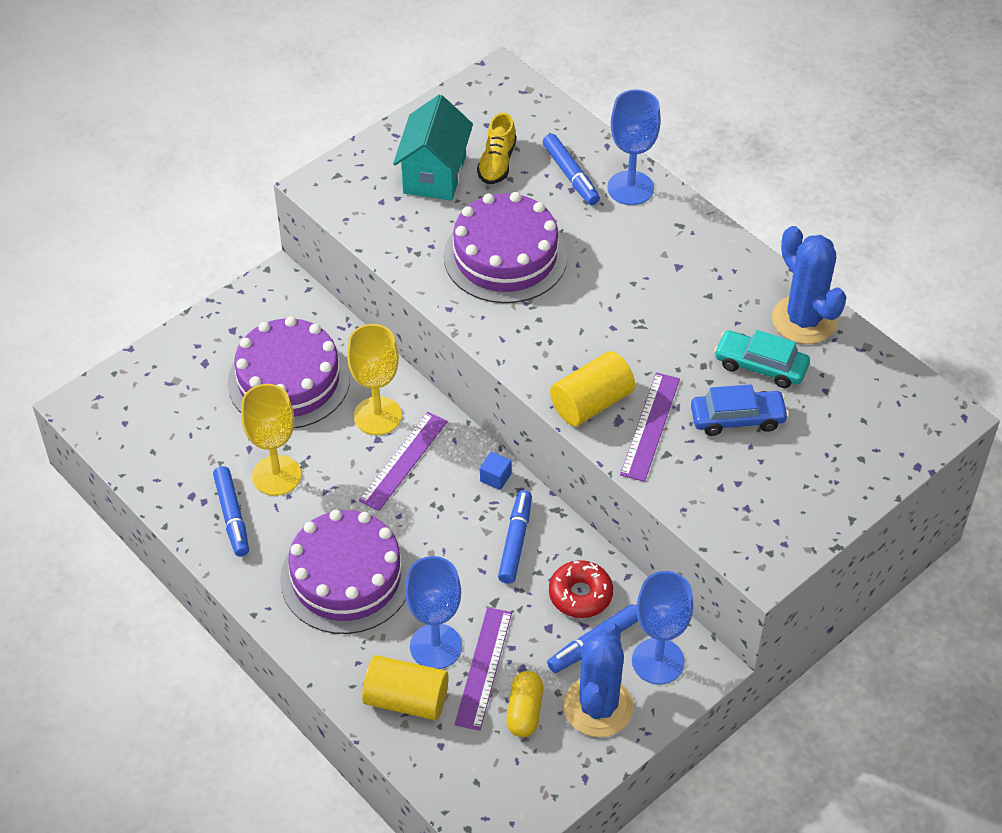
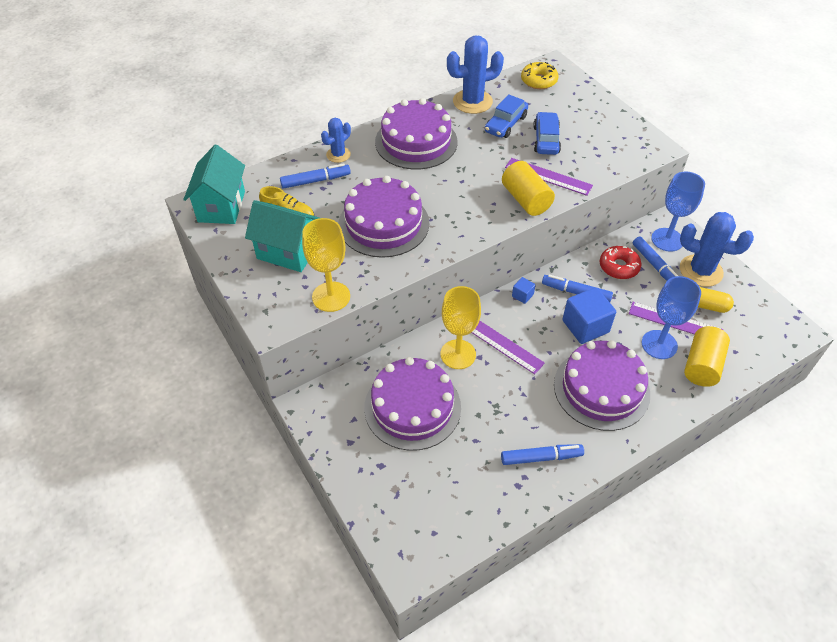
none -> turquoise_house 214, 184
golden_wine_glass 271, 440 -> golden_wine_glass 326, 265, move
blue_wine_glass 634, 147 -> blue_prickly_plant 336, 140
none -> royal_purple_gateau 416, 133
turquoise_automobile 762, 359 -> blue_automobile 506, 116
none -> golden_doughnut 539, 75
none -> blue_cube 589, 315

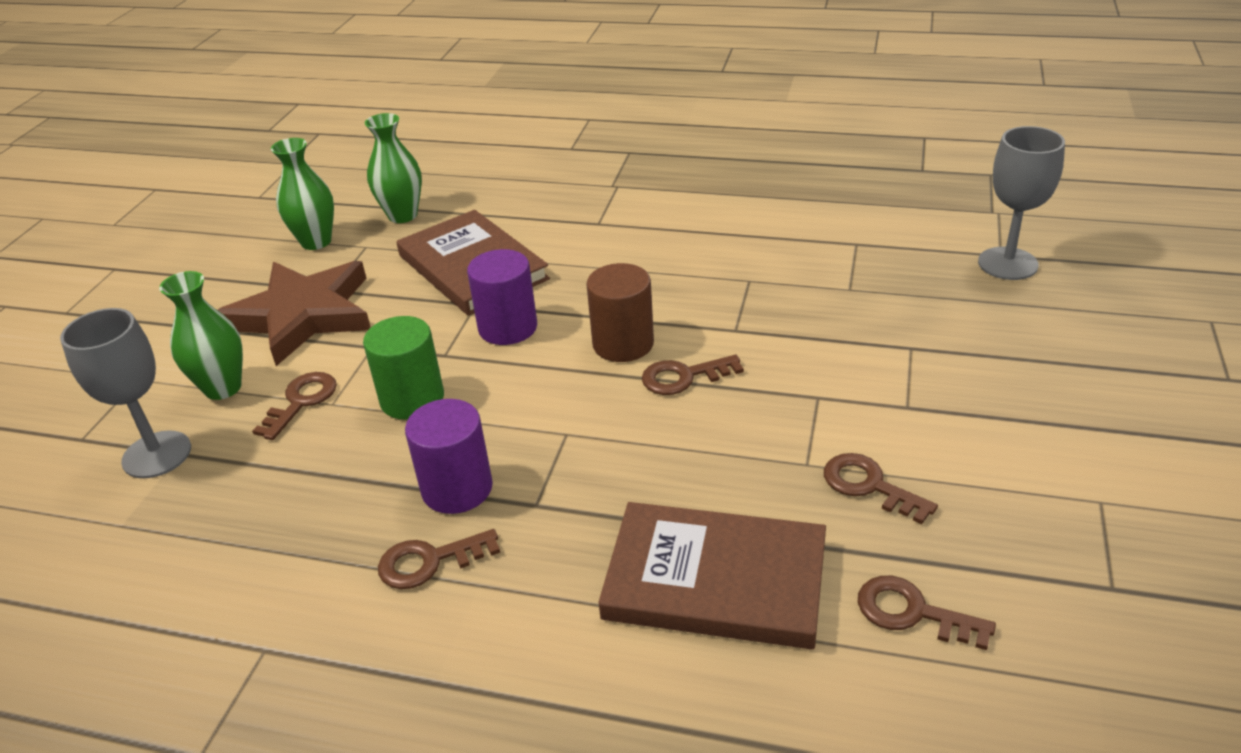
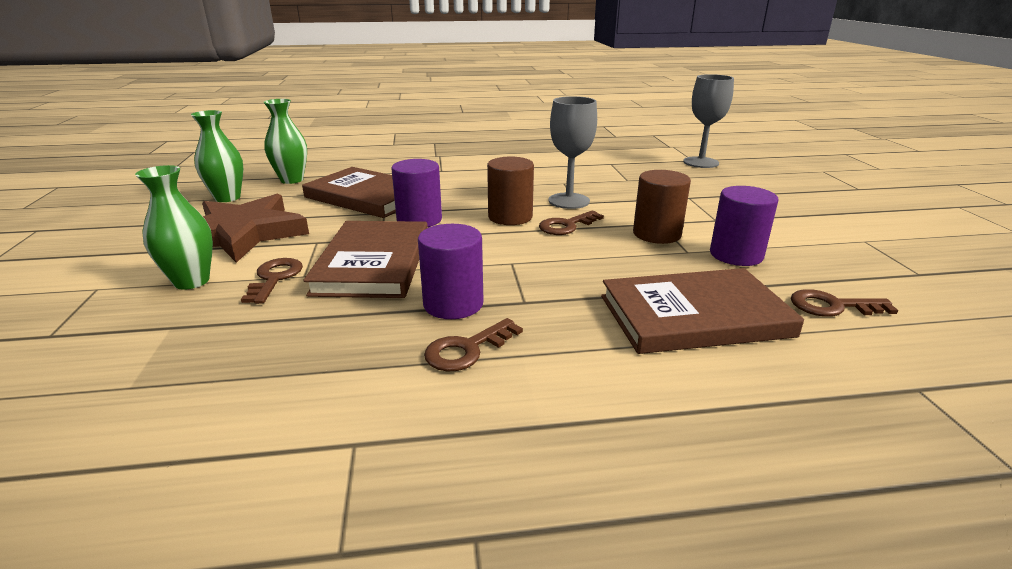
green_cylinder_shape 403, 368 -> russet_book 365, 259
ash-grey_wine_glass 125, 393 -> ash-grey_wine_glass 572, 152, move
none -> russet_cylinder_shape 662, 207
russet_latchkey 881, 488 -> royal_purple_cylinder_shape 744, 226

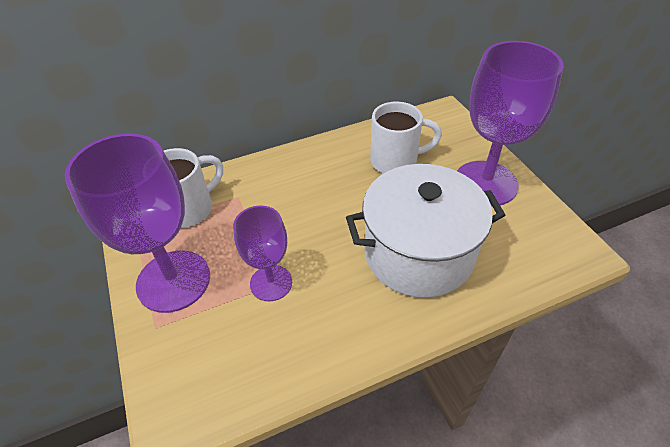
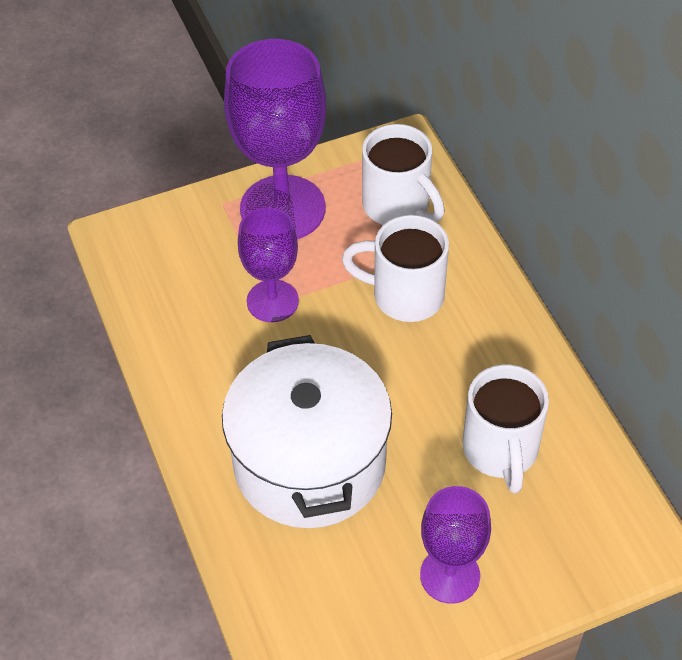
none -> pure_white_tea_mug 395, 268
royal_purple_wine_glass 510, 123 -> royal_purple_wine_glass 455, 545, x0.58

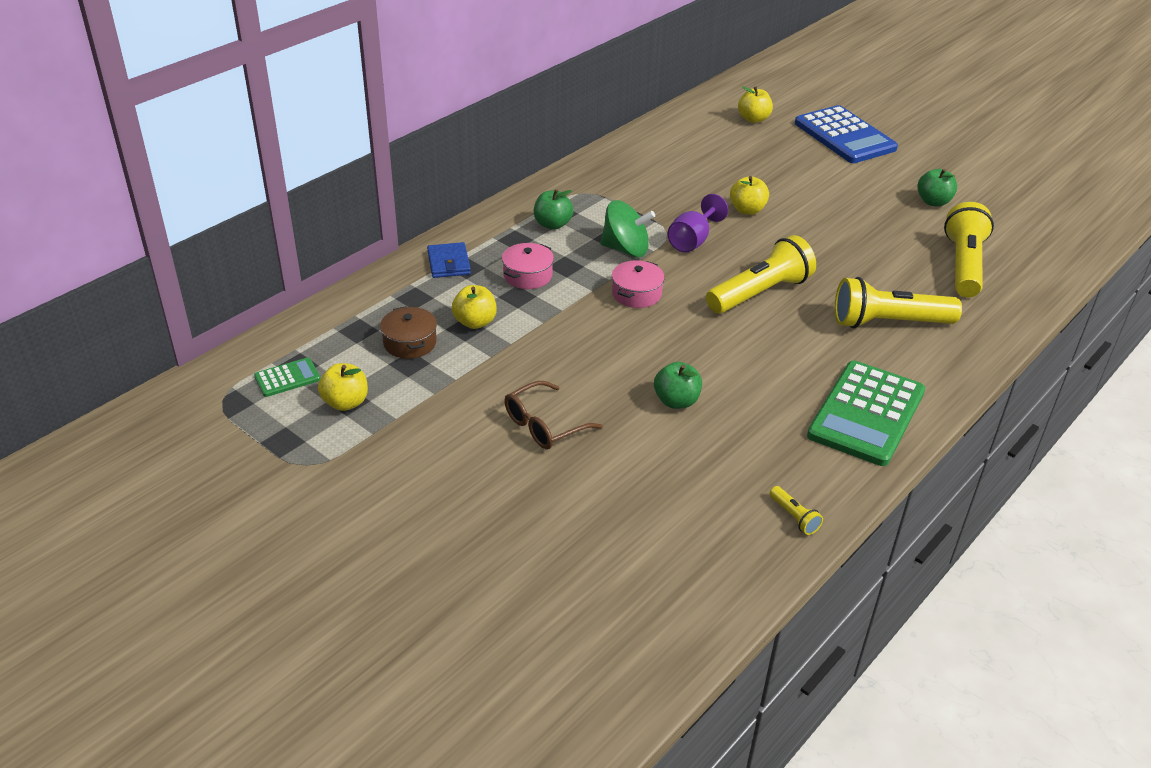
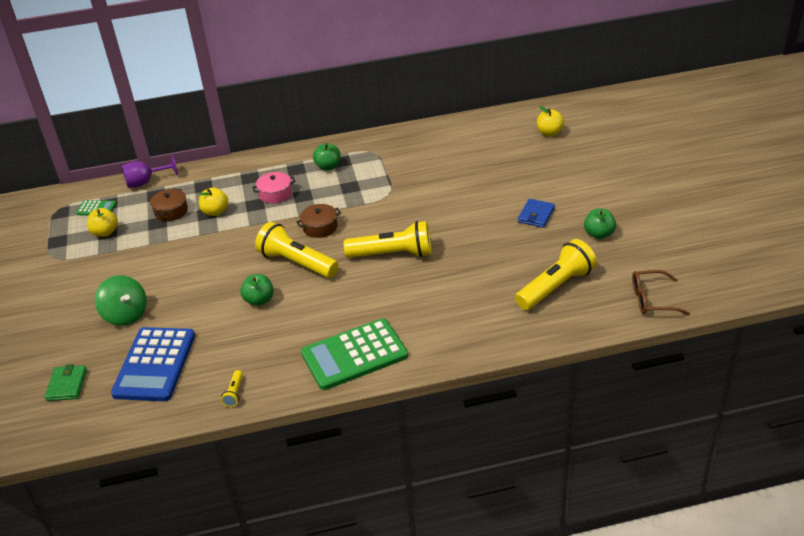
none -> green_wallet 66, 382
green_toy_top 627, 228 -> green_toy_top 121, 300, move
blue_calculator 846, 134 -> blue_calculator 153, 364, move
royal_purple_wine_glass 697, 223 -> royal_purple_wine_glass 150, 171, move
golden_flashlight 898, 302 -> golden_flashlight 296, 250, move
pink_pot 638, 284 -> russet_pot 318, 221
blue_wallet 449, 260 -> blue_wallet 536, 213, move
russet_spectacles 553, 415 -> russet_spectacles 661, 292, move
golden_apple 749, 195 -> none

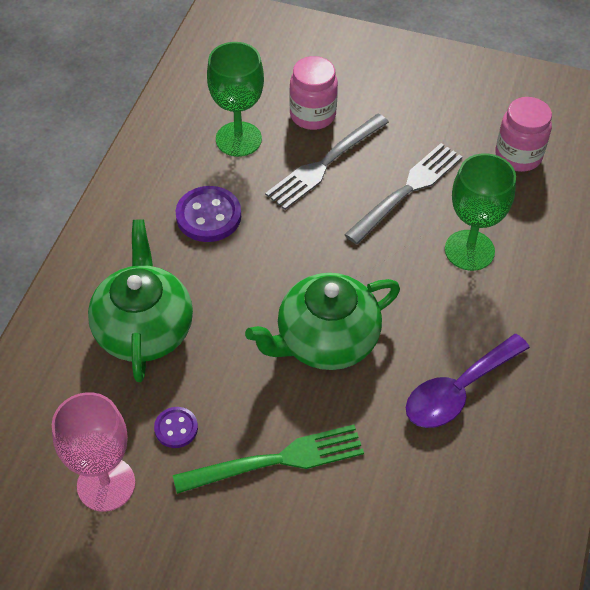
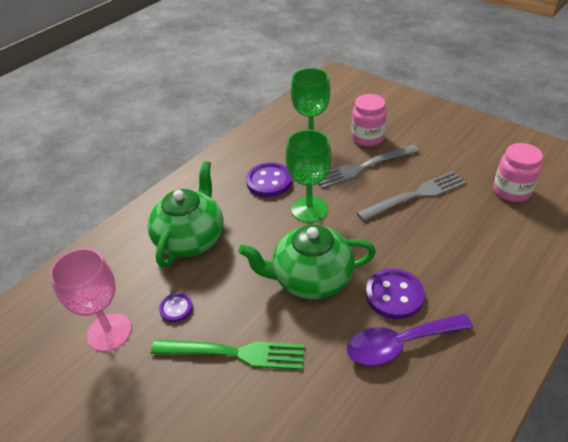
green_wine_glass 480, 212 -> green_wine_glass 308, 176, move
none -> royal_purple_shirt_button 395, 294

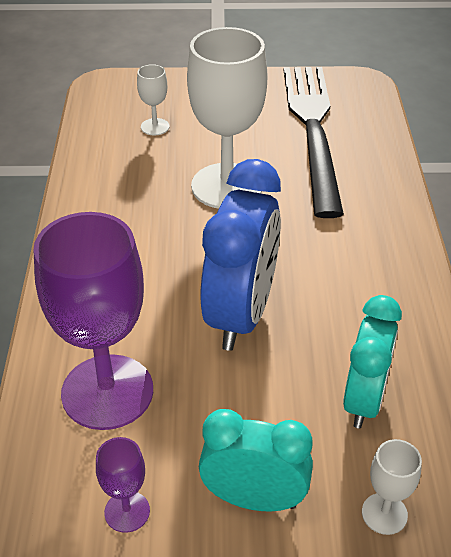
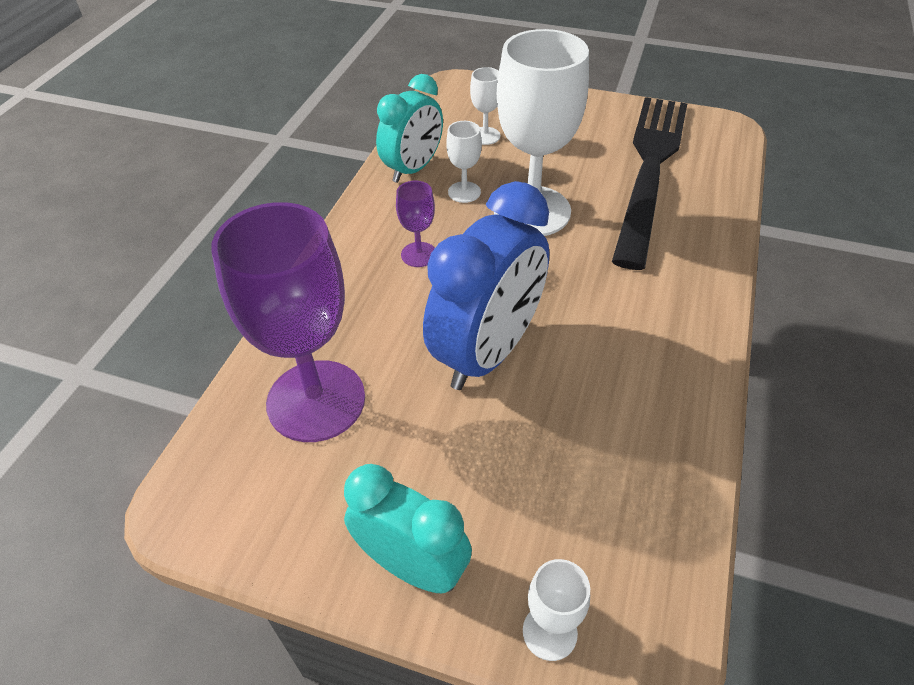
turquoise_clock 372, 361 -> turquoise_clock 409, 128, move
royal_purple_wine_glass 123, 485 -> royal_purple_wine_glass 415, 224, move
none -> pure_white_wine_glass 464, 162

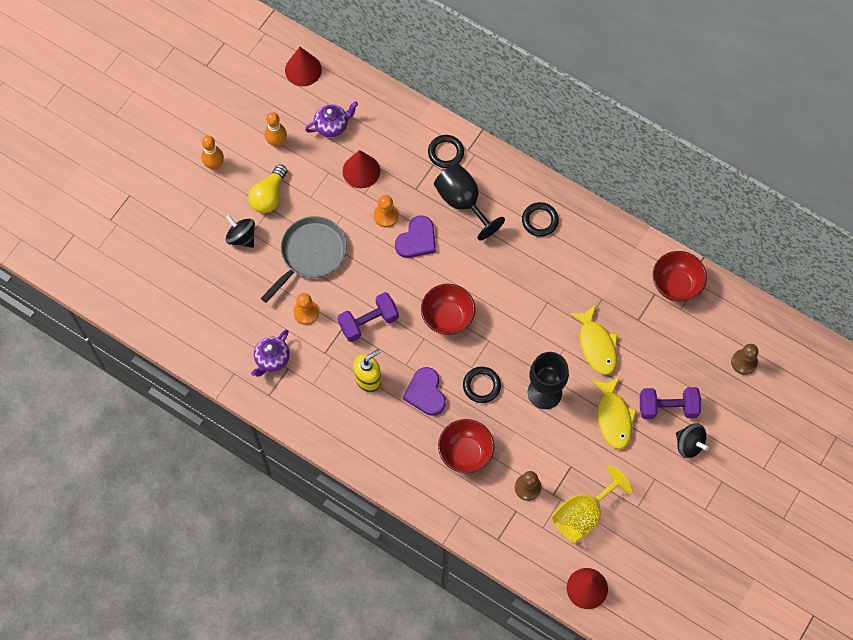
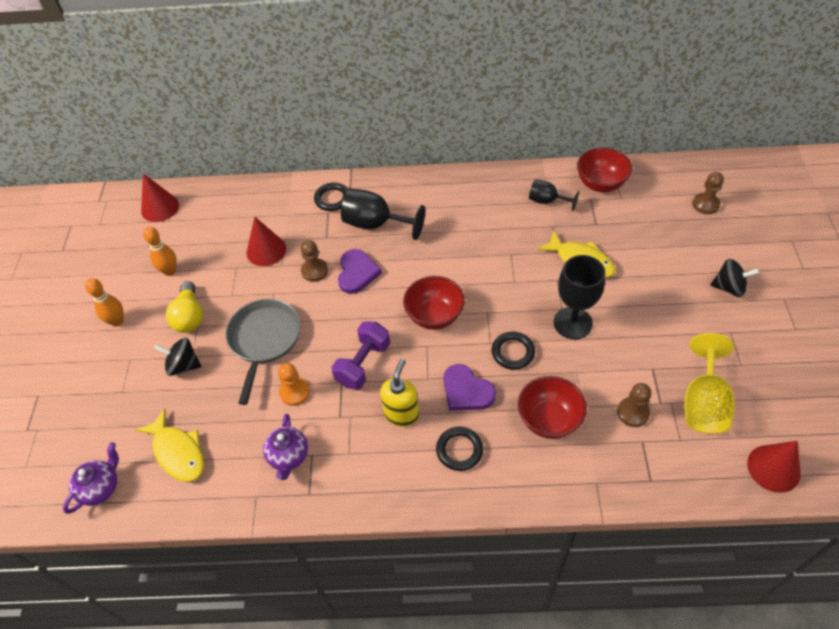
royal_purple_tea_pot 331, 119 -> royal_purple_tea_pot 91, 478, move
golden_fish_figure 614, 412 -> golden_fish_figure 170, 445, move
orange_chess_pawn 386, 211 -> russet_chess_pawn 314, 261
ebony_hoop 540, 219 -> ebony_hoop 459, 449, move
none -> ebony_wine_glass 554, 195
royal_purple_free_weight 670, 403 -> none

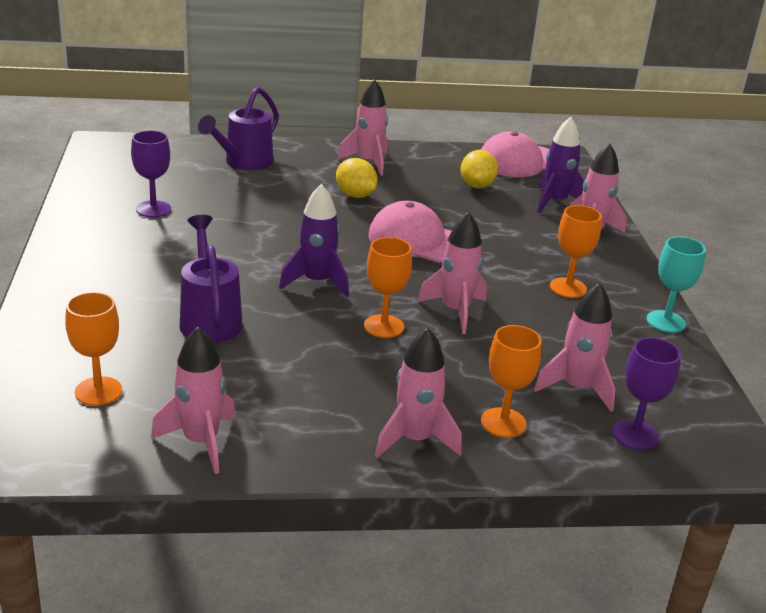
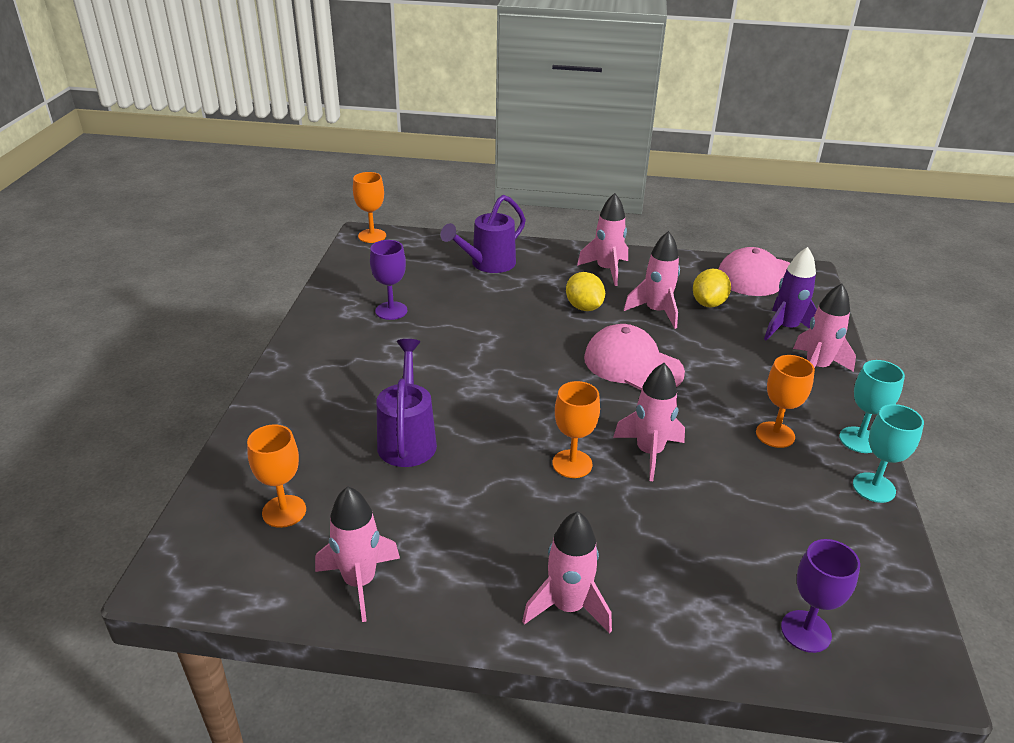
orange_wine_glass 511, 381 -> orange_wine_glass 369, 207, move
pink_spaceship 575, 347 -> pink_spaceship 652, 280, move
none -> turquoise_wine_glass 872, 406
royal_purple_spaceship 314, 240 -> none

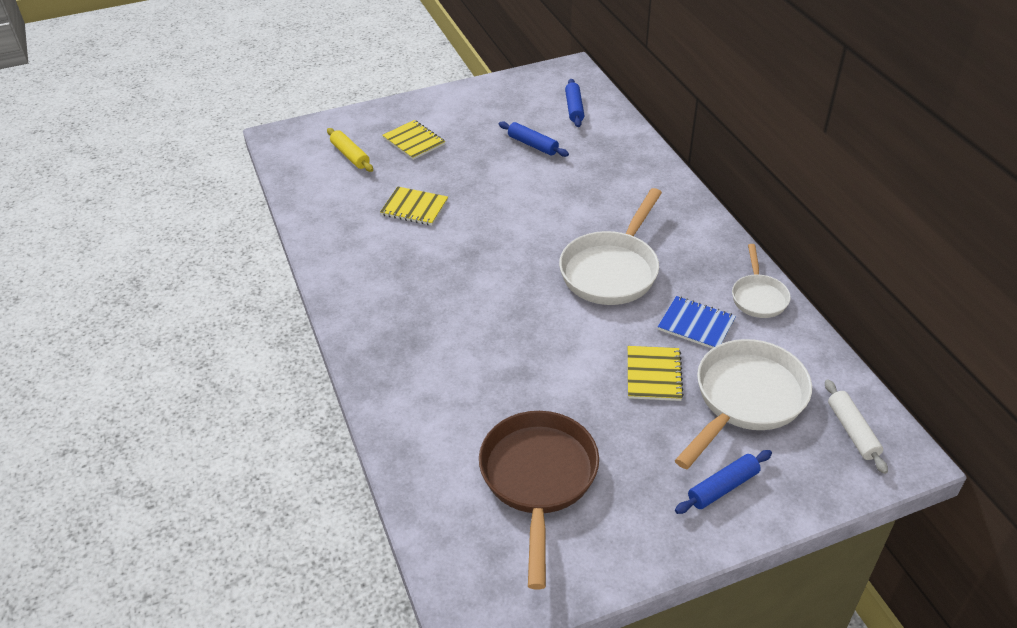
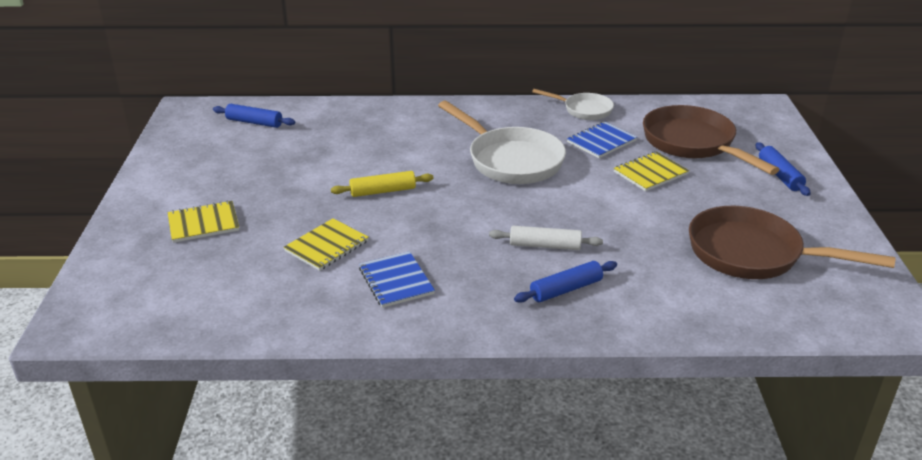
golden_dough_roller 350, 150 -> golden_dough_roller 382, 184, move
none -> blue_exercise_book 397, 279
pure_white_dough_roller 856, 426 -> pure_white_dough_roller 546, 238, move
blue_dough_roller 534, 139 -> blue_dough_roller 565, 282, move
golden_exercise_book 656, 373 -> golden_exercise_book 651, 171, 60 degrees counterclockwise
pure_white_frying_pan 743, 404 -> russet_frying_pan 711, 140

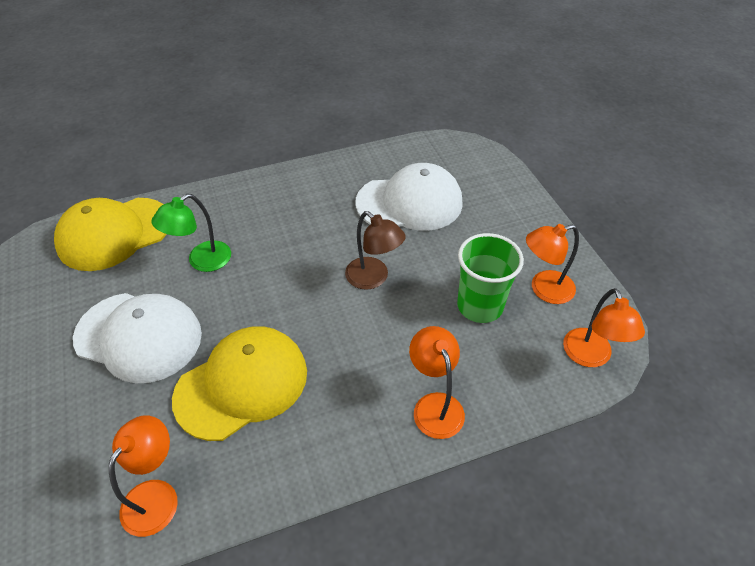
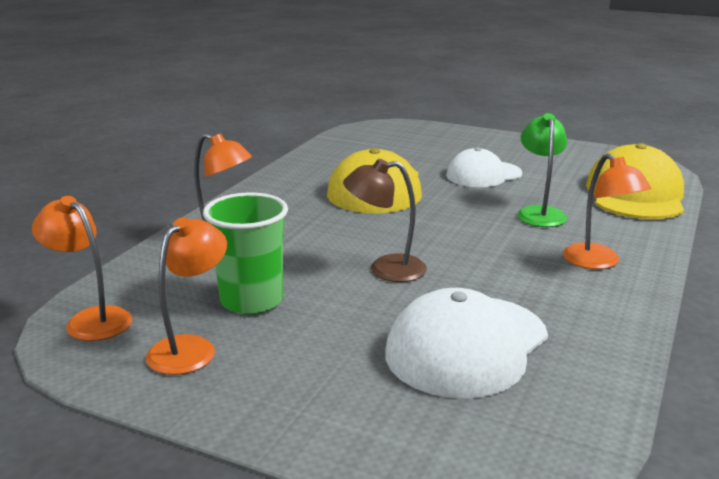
pure_white_peaked_cap 137, 338 -> pure_white_peaked_cap 484, 167, x0.66
orange_desk_lamp 143, 476 -> orange_desk_lamp 607, 211, move

